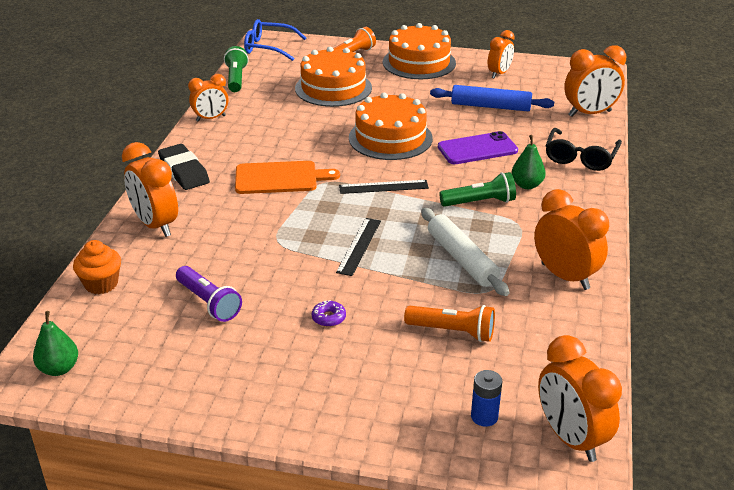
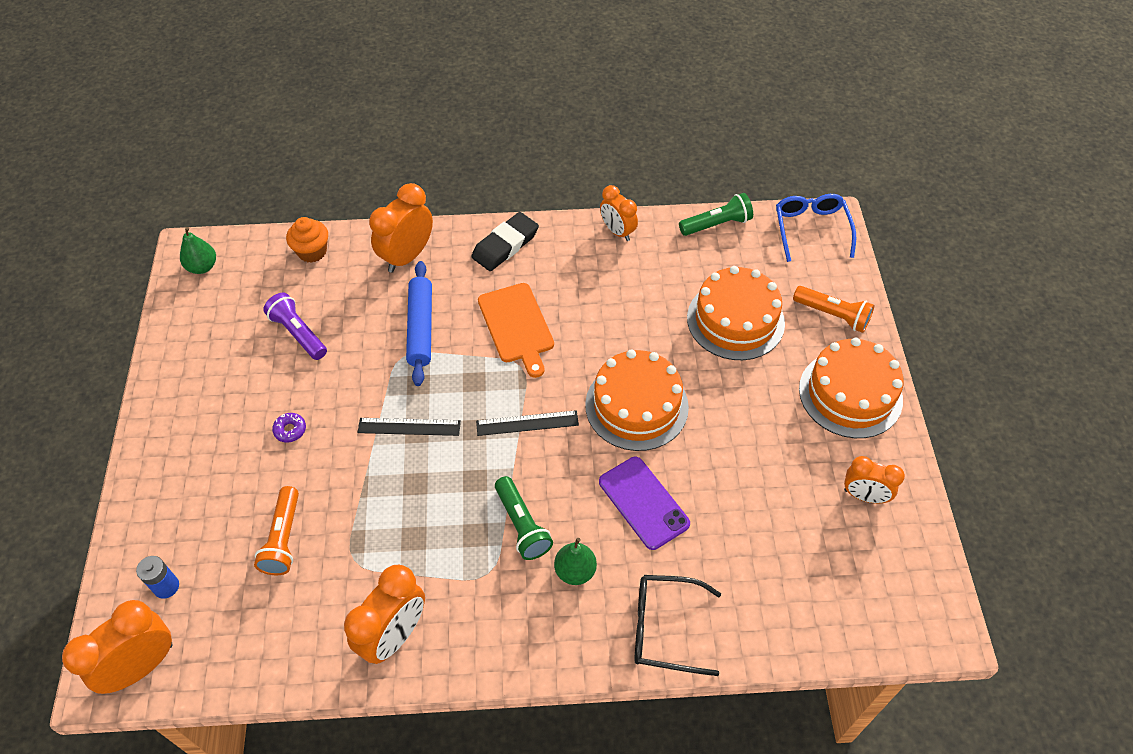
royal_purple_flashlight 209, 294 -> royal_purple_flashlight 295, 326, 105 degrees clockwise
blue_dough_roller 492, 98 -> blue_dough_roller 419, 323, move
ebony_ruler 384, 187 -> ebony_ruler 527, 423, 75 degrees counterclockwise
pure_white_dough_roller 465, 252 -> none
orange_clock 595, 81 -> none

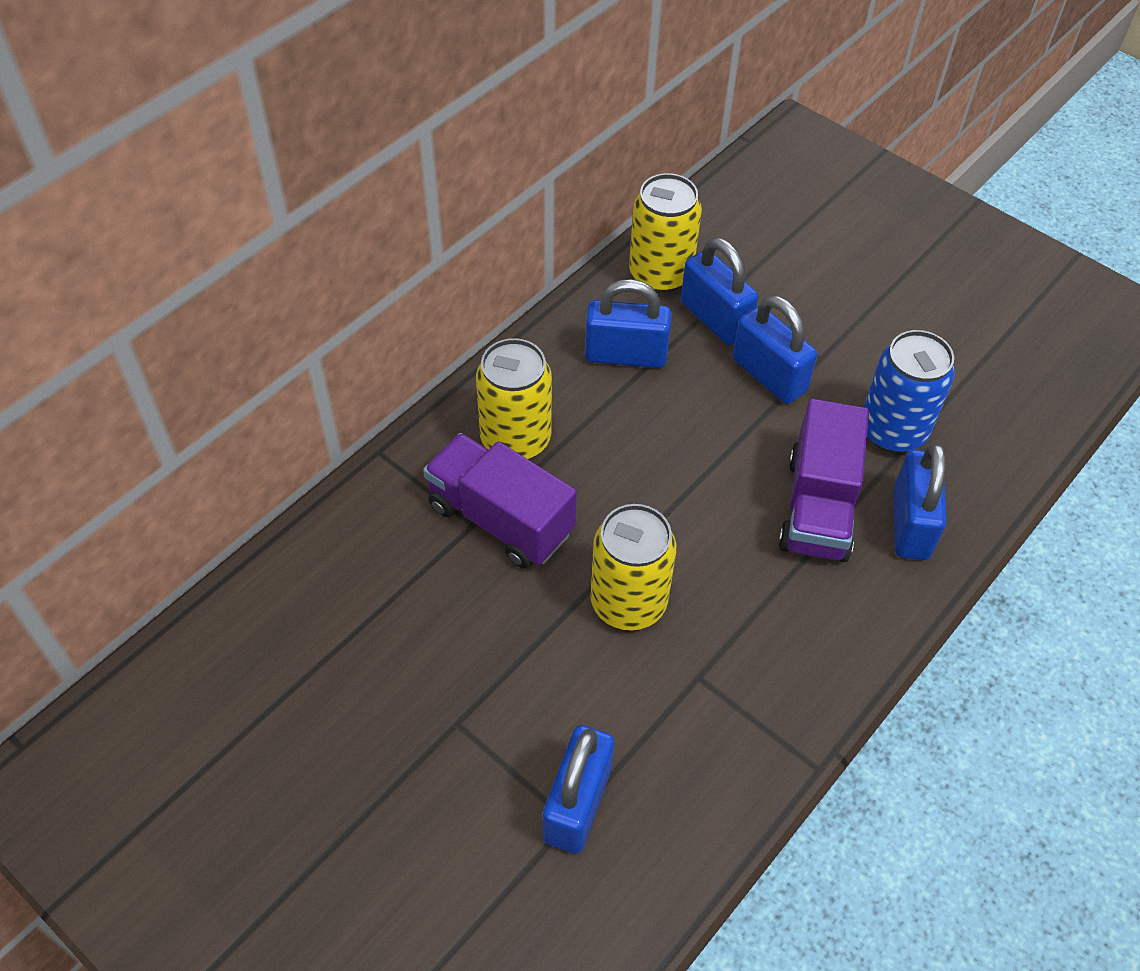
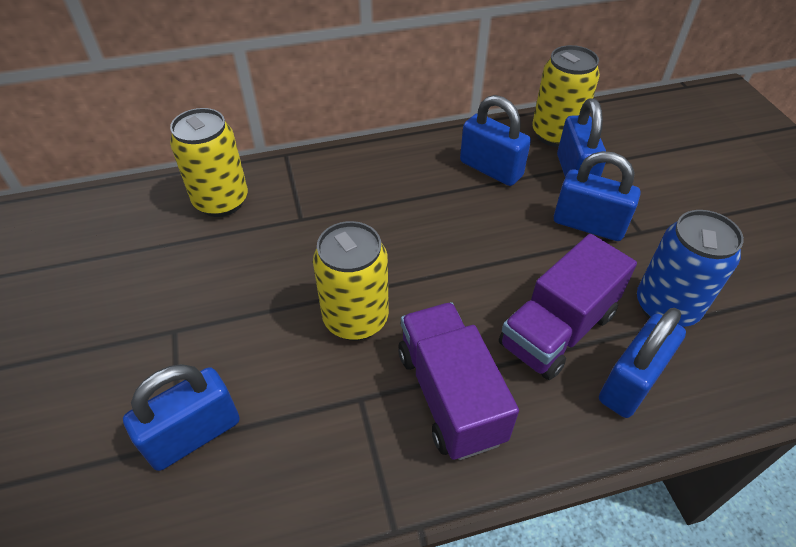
golden_tin 514, 399 -> golden_tin 209, 162, move
royal_purple_lorry 500, 501 -> royal_purple_lorry 458, 381, move
blue_small_lock 775, 349 -> blue_small_lock 597, 196, 60 degrees counterclockwise

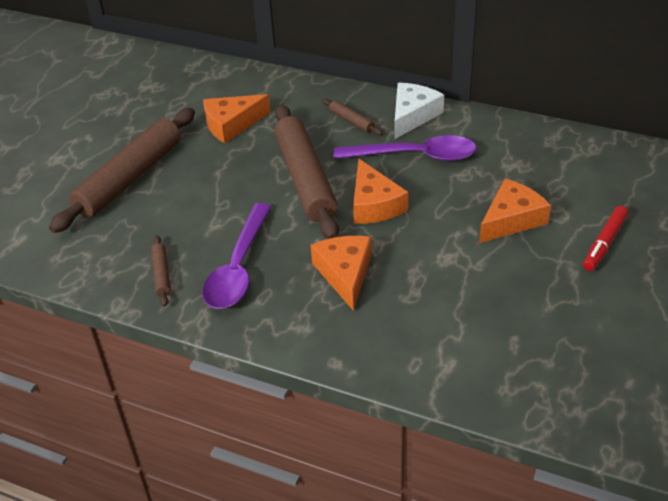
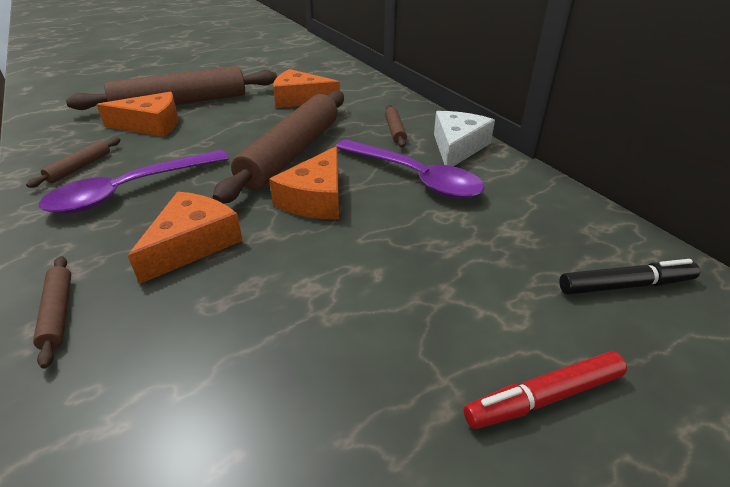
none -> russet_dough_roller 52, 312
orange_piece_of_cheese 515, 211 -> orange_piece_of_cheese 138, 114, move
pure_white_piece_of_cheese 419, 111 -> pure_white_piece_of_cheese 464, 138, 45 degrees counterclockwise
none -> ebony_felt_pen 629, 277

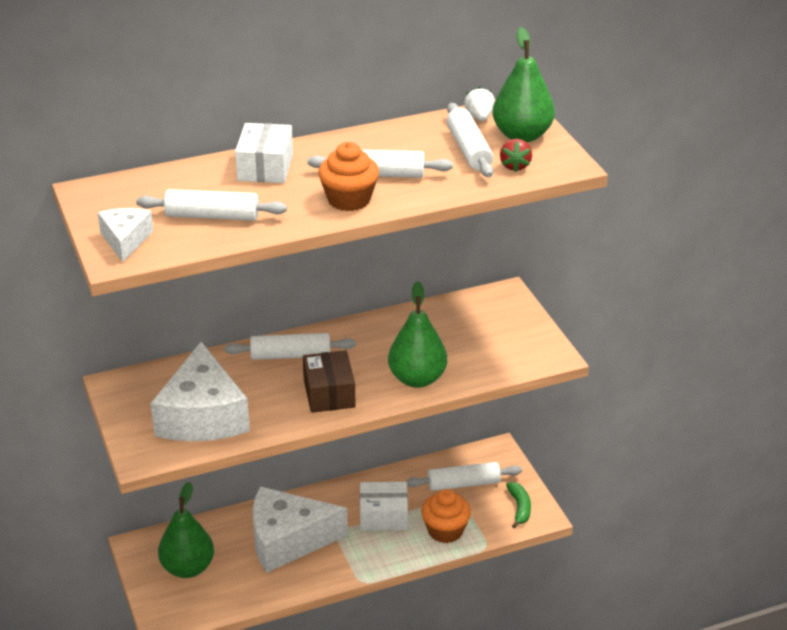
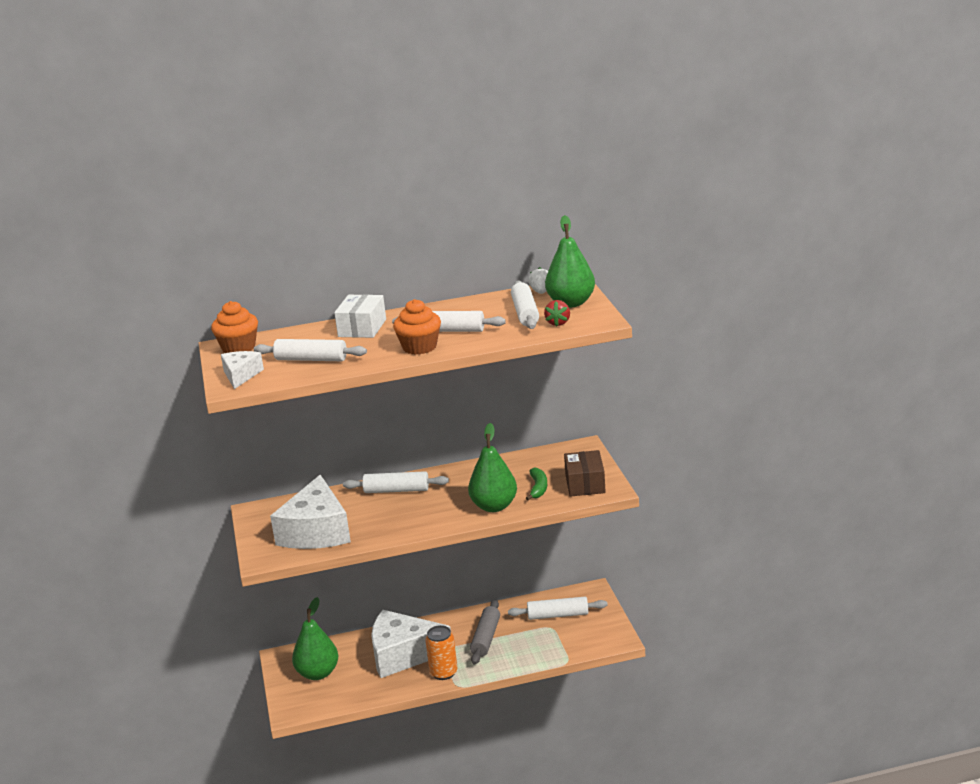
orange_muffin 446, 516 -> orange_muffin 234, 327, move
none -> orange_tin 441, 652
pure_white_package 384, 506 -> ash-grey_dough_roller 485, 632
green_toy_banana 518, 505 -> green_toy_banana 536, 483, move
russet_package 329, 381 -> russet_package 585, 473, move

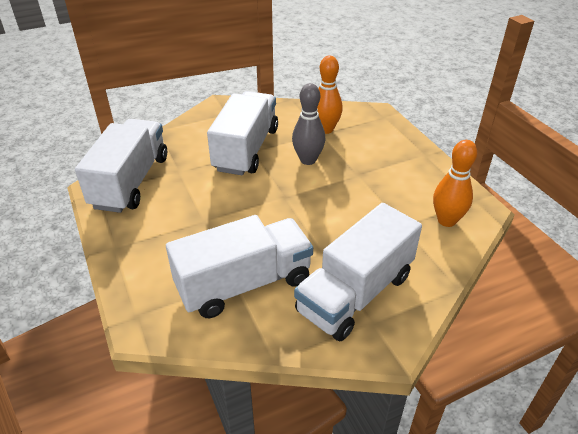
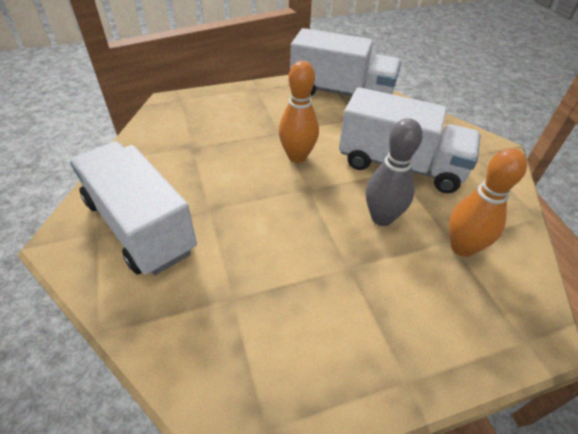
orange_skittle 455, 183 -> orange_skittle 299, 112, move
pure_white_lorry 239, 266 -> none

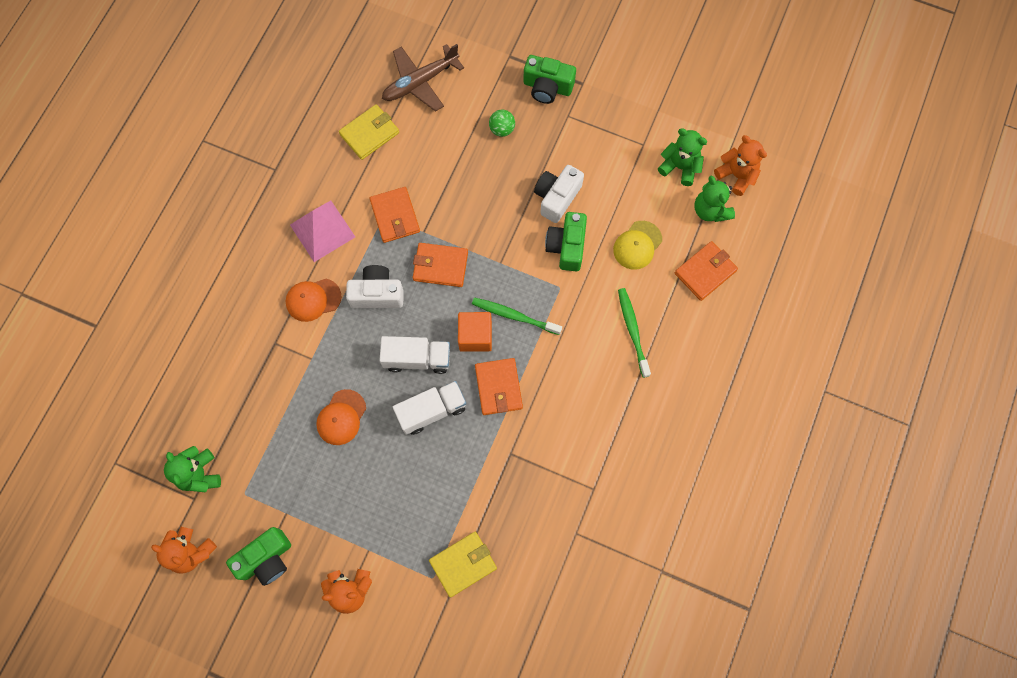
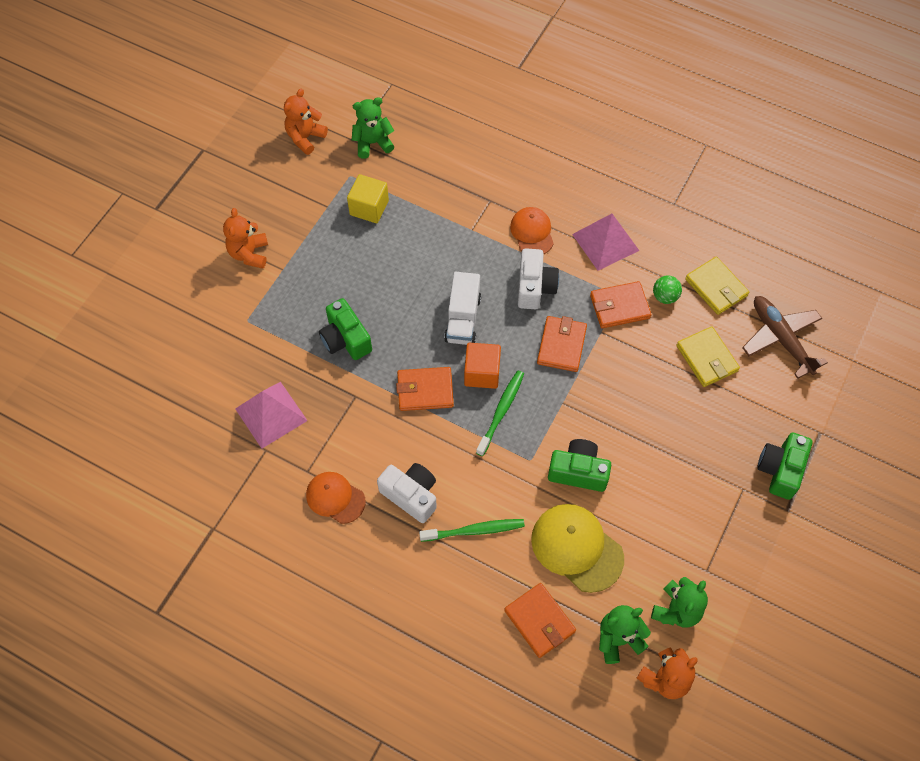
none -> pink_pyramid_shape 271, 415
orange_peaked_cap 341, 417 -> orange_peaked_cap 336, 498, move
green_camera 258, 556 -> green_camera 345, 329, move
none -> golden_cube 368, 198
pure_white_camera 559, 194 -> pure_white_camera 407, 493, move
golden_peaked_cap 637, 245 -> golden_peaked_cap 577, 548, x1.55
green_play_ball 502, 123 -> green_play_ball 667, 289, move
golden_wallet 463, 564 -> golden_wallet 708, 356, move
pure_white_lorry 429, 408 -> none

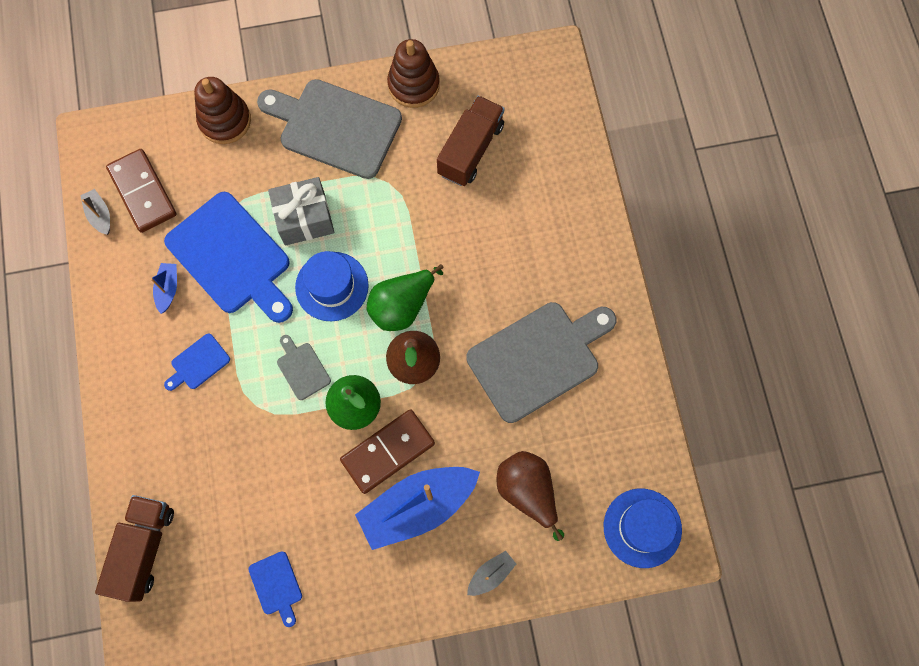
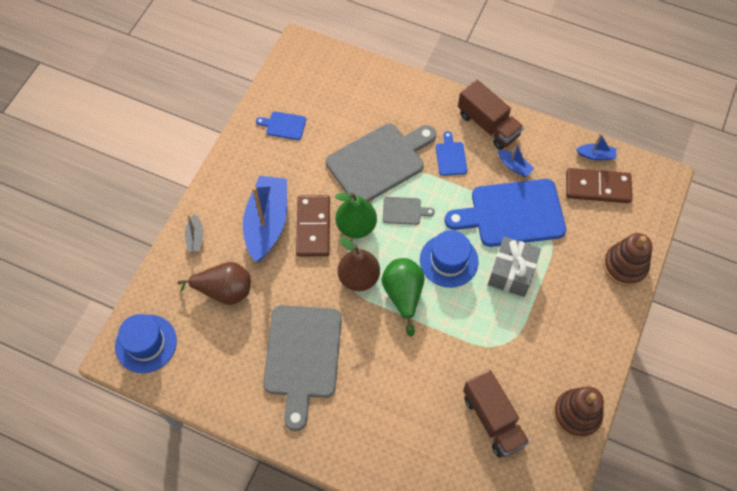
ash-grey_cutting_board 329, 129 -> ash-grey_cutting_board 381, 162, move
russet_lorry 134, 548 -> russet_lorry 491, 115, move
ash-grey_toy_boat 95, 212 -> blue_toy_boat 596, 147

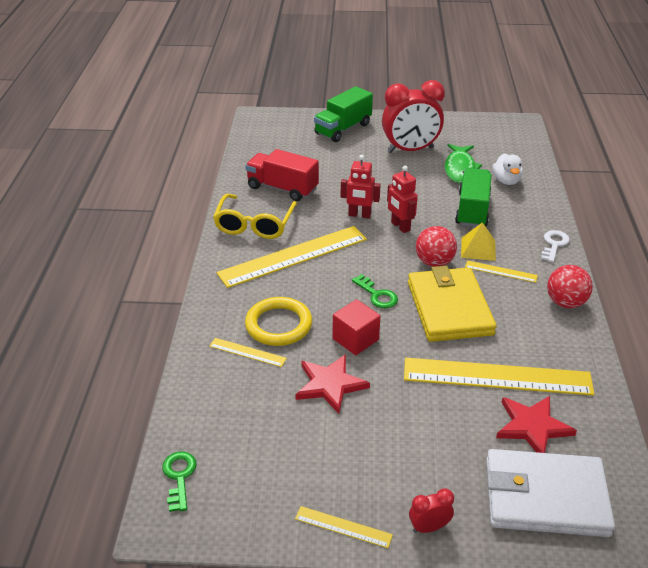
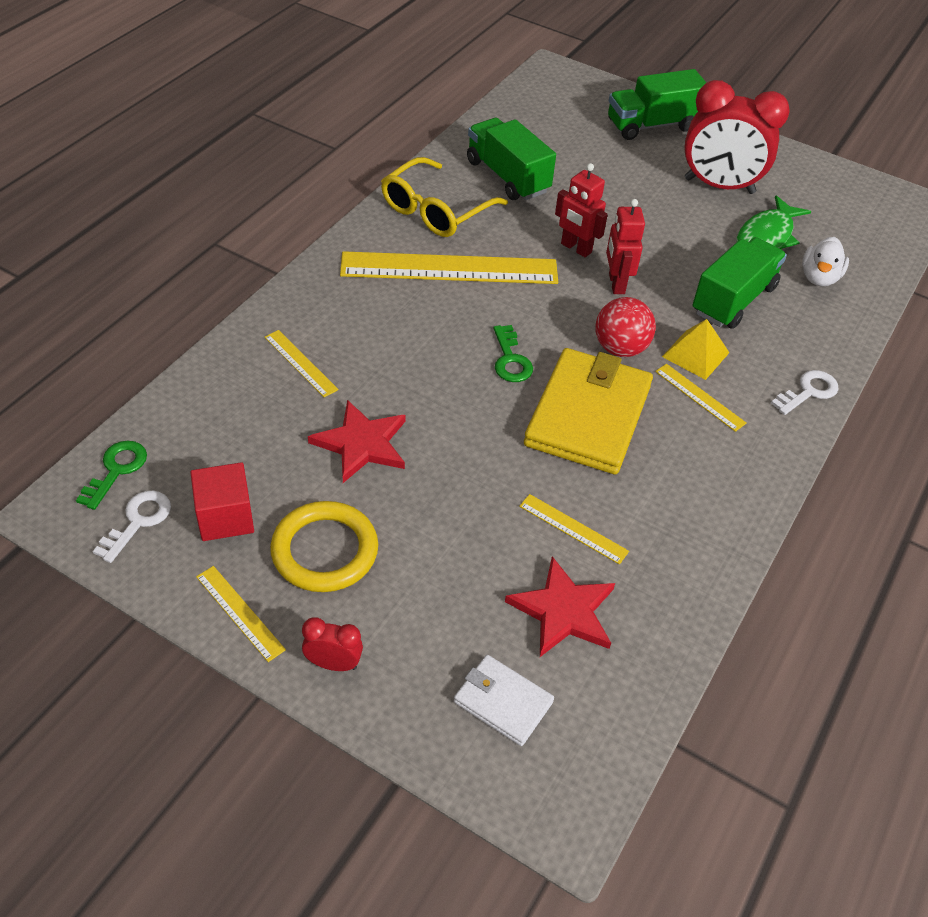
none -> pure_white_latchkey 132, 527
scarlet_cube 356, 327 -> scarlet_cube 222, 501, move
golden_hoop 278, 321 -> golden_hoop 324, 546, move
pure_white_wallet 550, 493 -> pure_white_wallet 504, 700, x0.51
scarlet_lorry 282, 175 -> green_lorry 511, 159
golden_ruler 499, 377 -> golden_ruler 574, 529, x0.44
scarlet_play_ball 570, 286 -> none

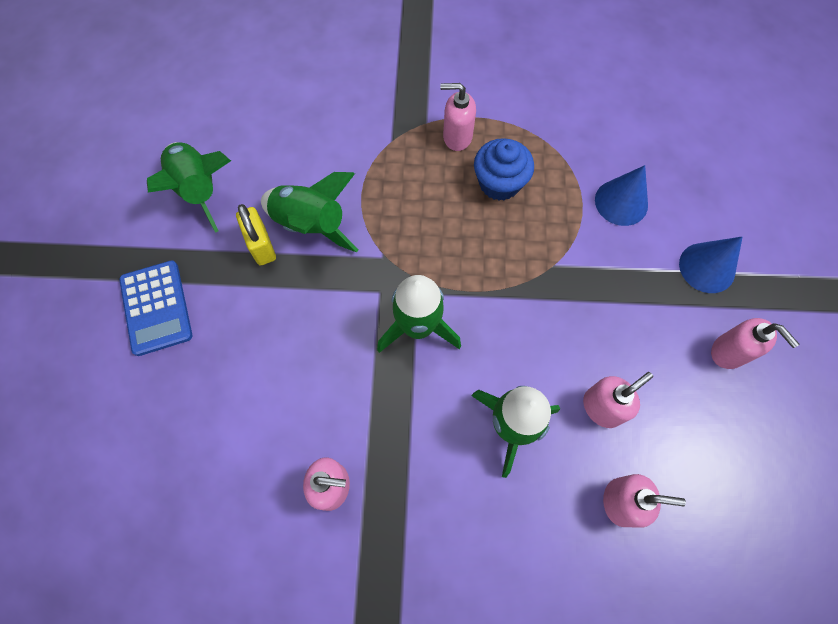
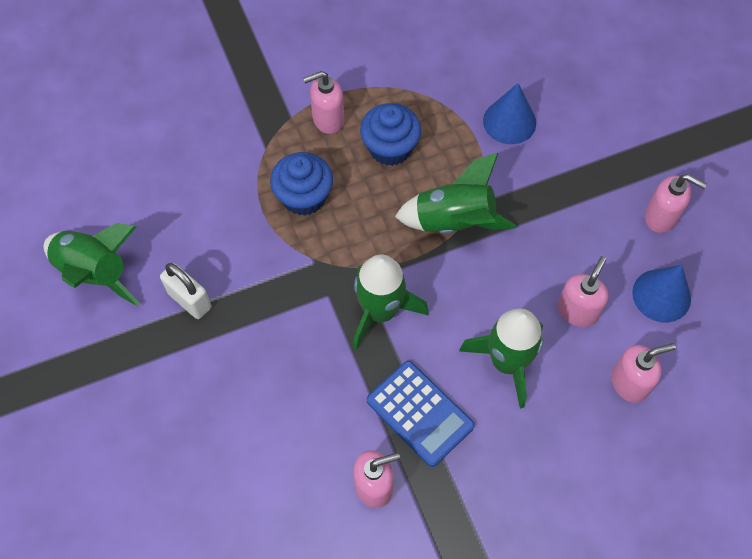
golden_small_lock 256, 235 -> pure_white_small_lock 186, 291
none -> blue_muffin 301, 184
blue_calculator 155, 308 -> blue_calculator 421, 414, move
green_spaceship 309, 212 -> green_spaceship 455, 193, move
blue_cone 710, 265 -> blue_cone 661, 293, move

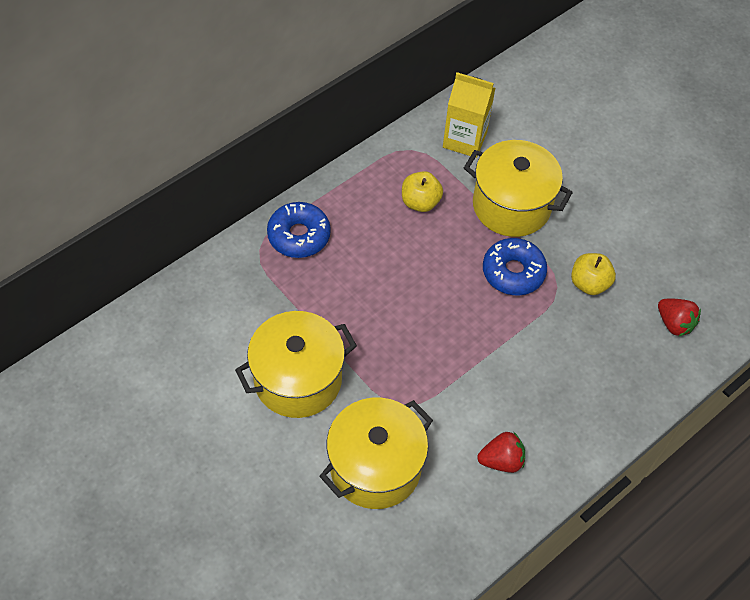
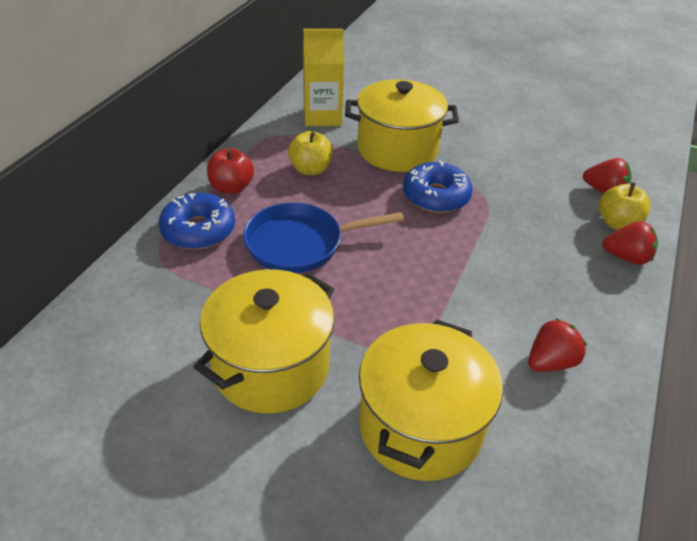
none -> scarlet_apple 230, 171
none -> blue_frying_pan 323, 238
golden_apple 593, 274 -> golden_apple 624, 206, move
none -> scarlet_strawberry 630, 243

